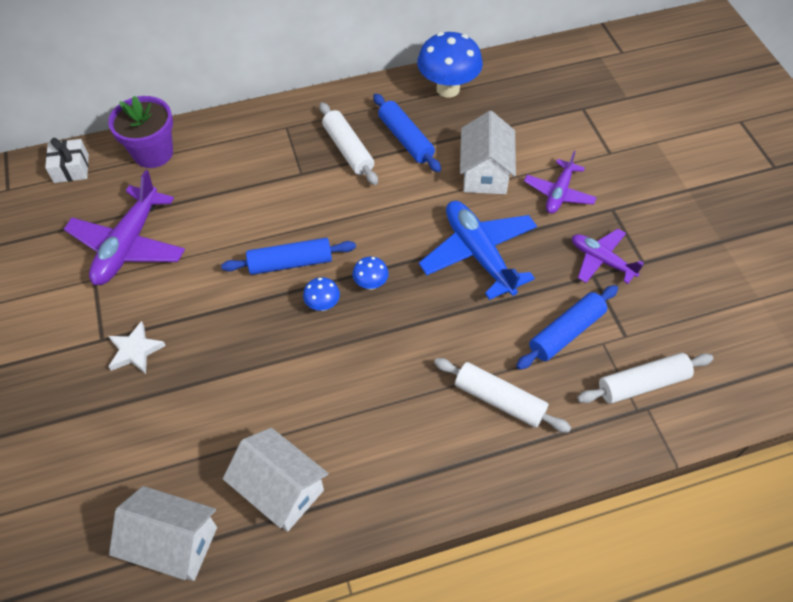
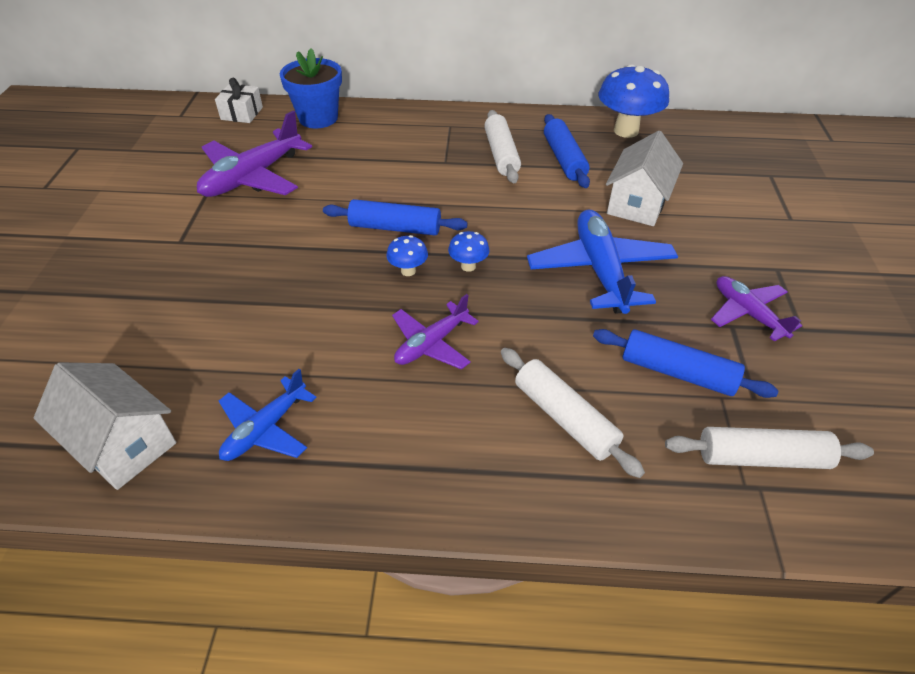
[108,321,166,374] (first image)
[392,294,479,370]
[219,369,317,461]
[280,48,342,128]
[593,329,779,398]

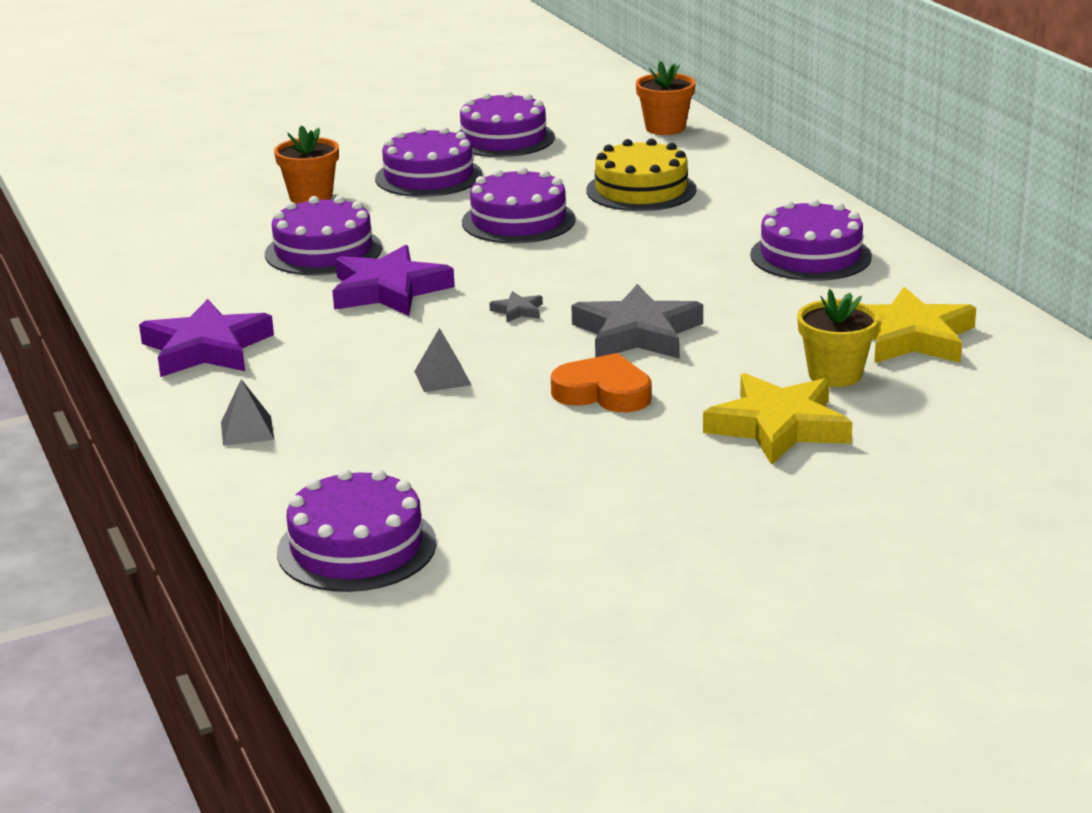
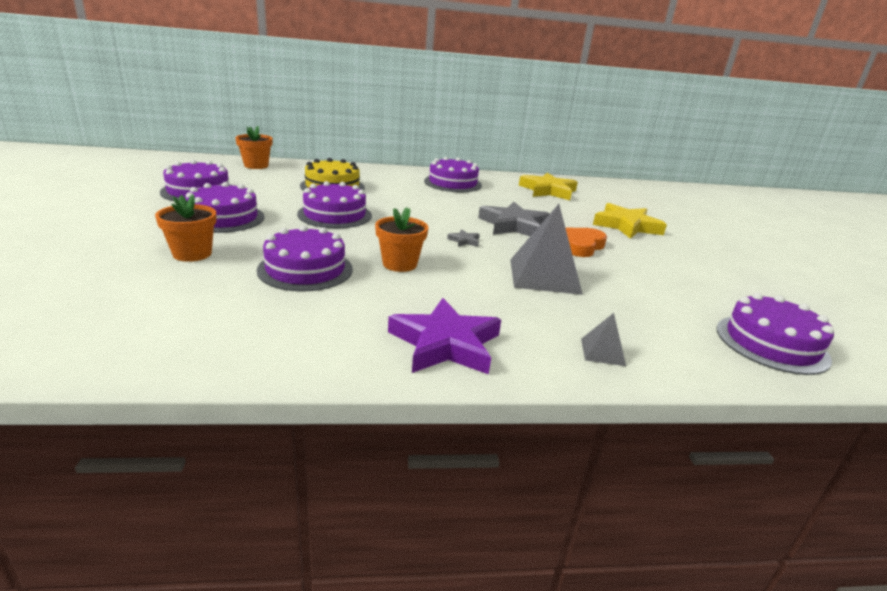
[797,289,879,387] (first image)
[375,207,428,272]
[510,204,583,295]

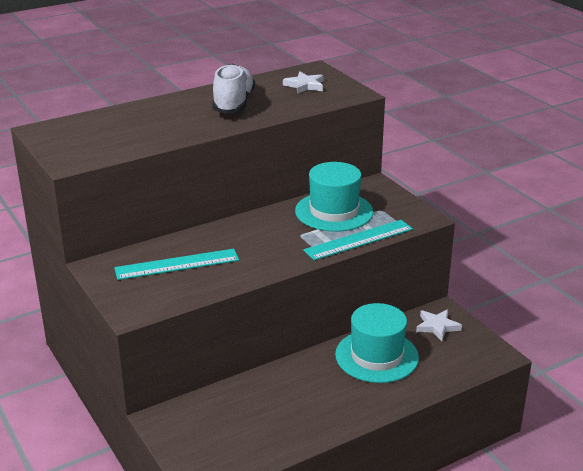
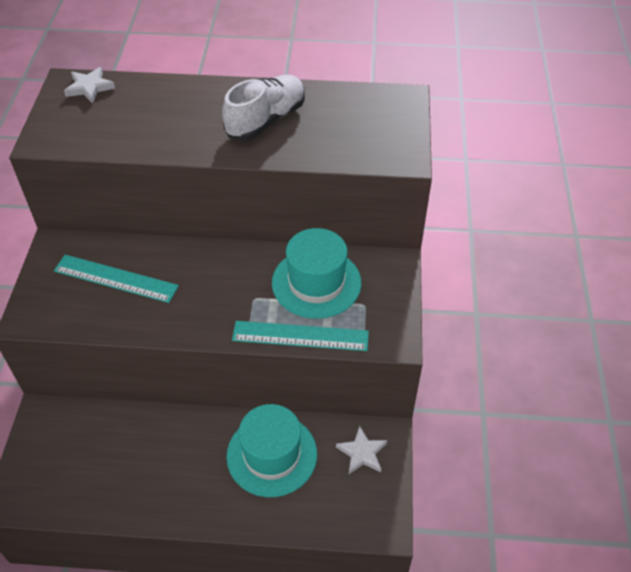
[64,67,115,104]

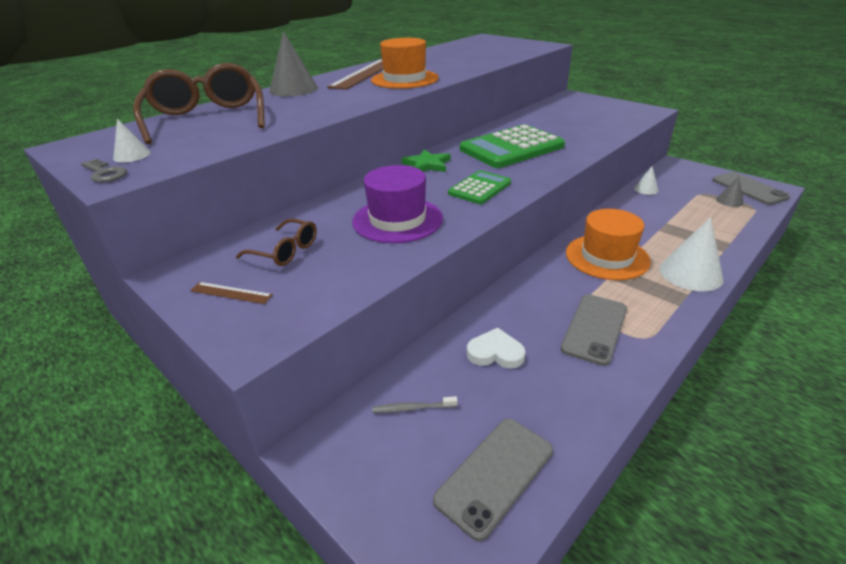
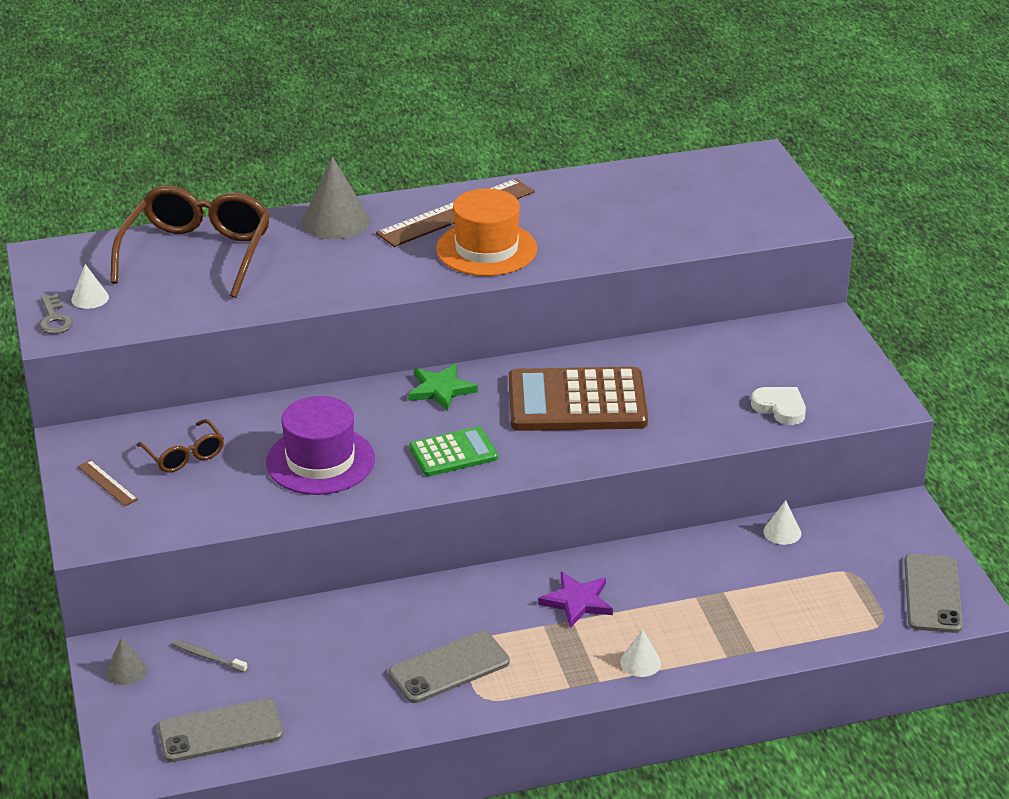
[751,387,806,425]
[106,637,147,685]
[538,572,613,628]
[509,367,648,431]
[620,629,661,677]

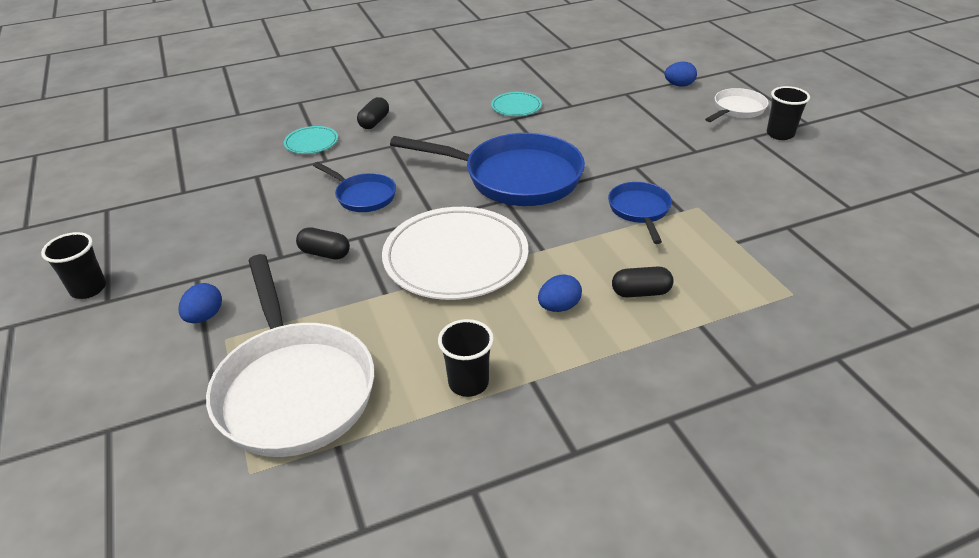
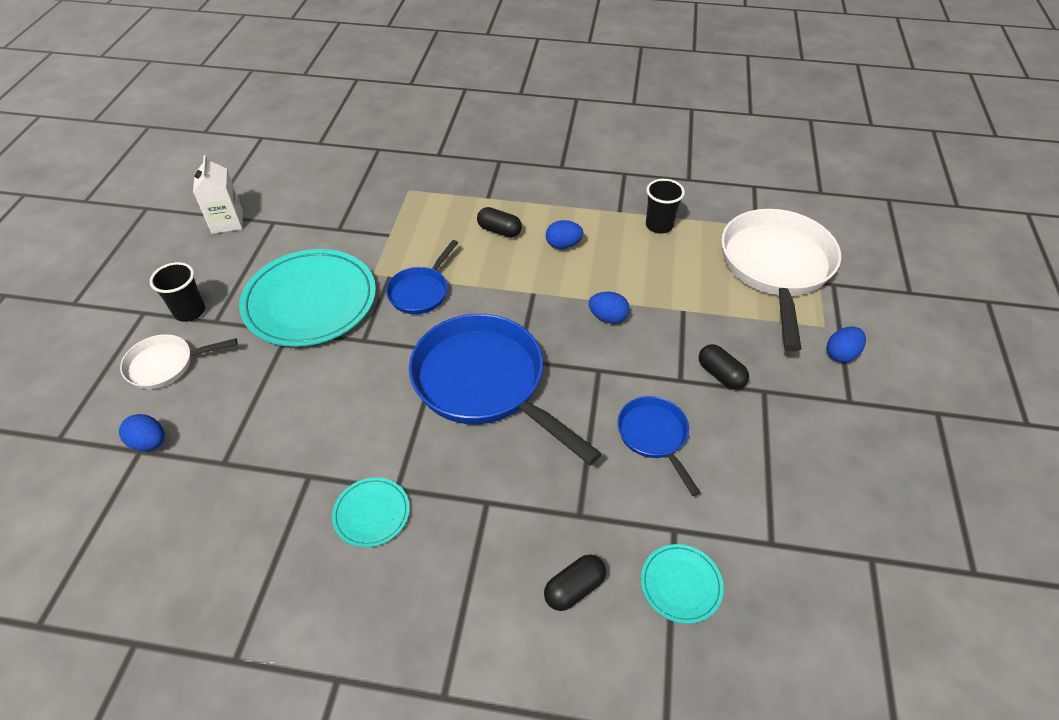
[41,232,106,299] (first image)
[193,155,243,234]
[239,249,376,347]
[589,292,630,324]

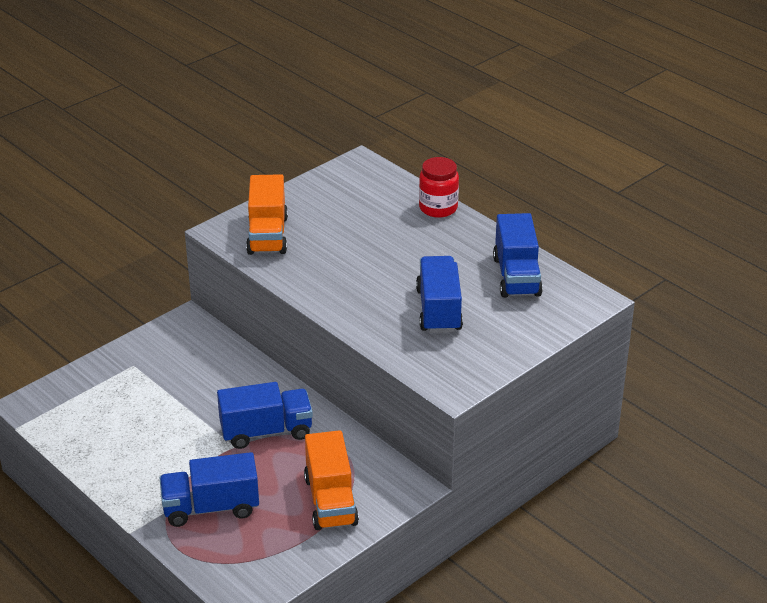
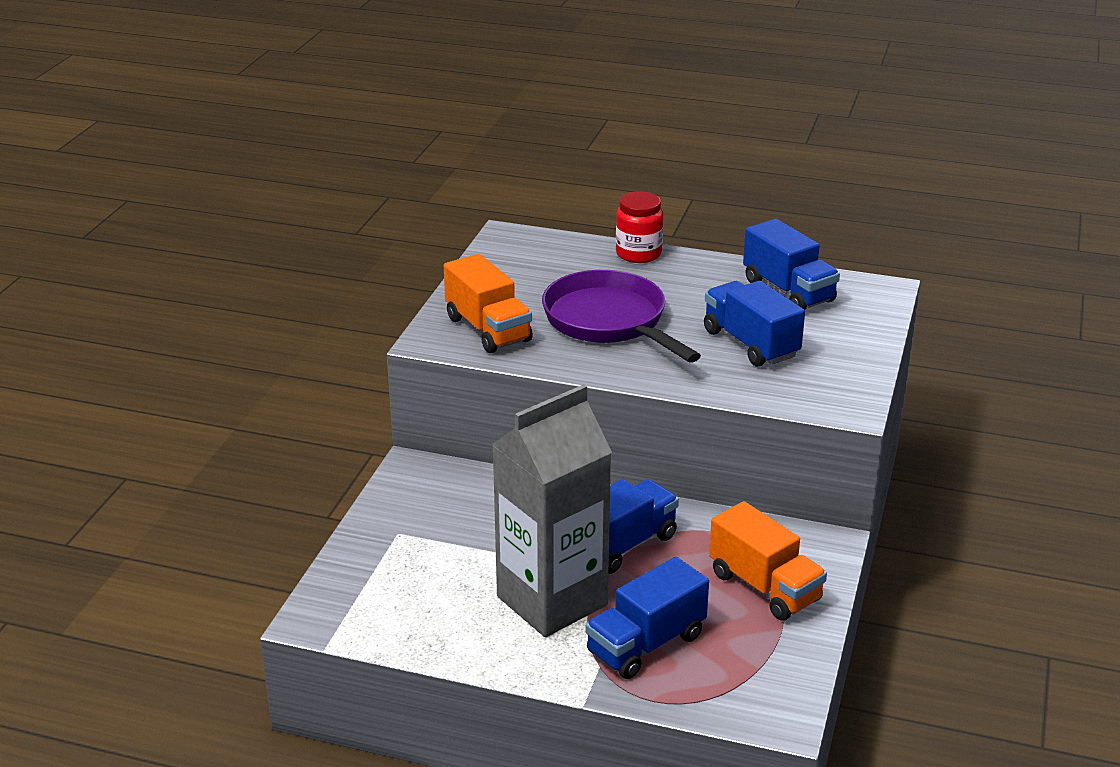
[492,384,612,637]
[542,270,701,363]

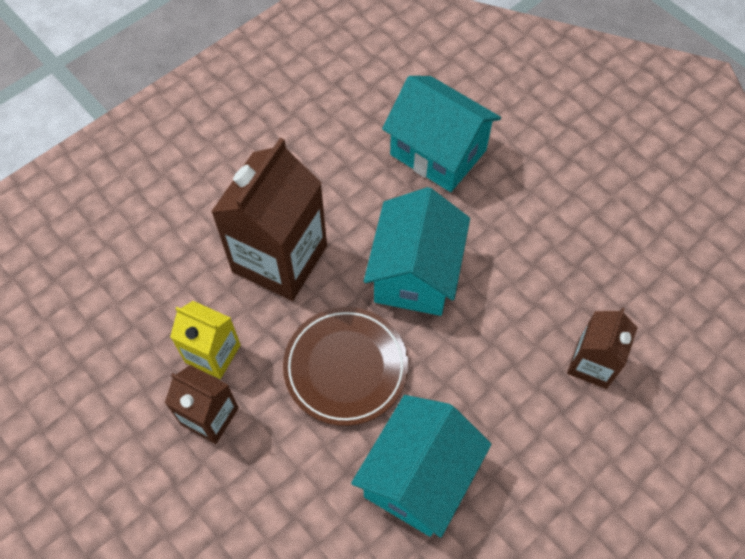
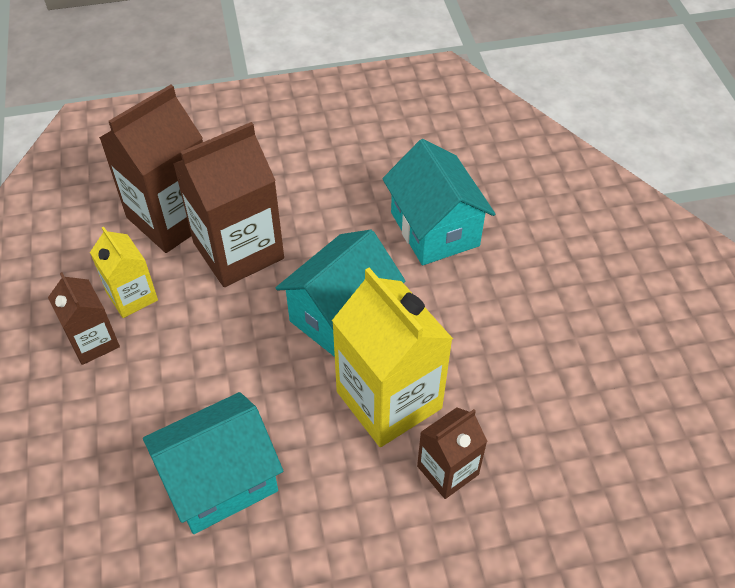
[283,307,408,426] (first image)
[99,85,203,253]
[332,268,453,447]

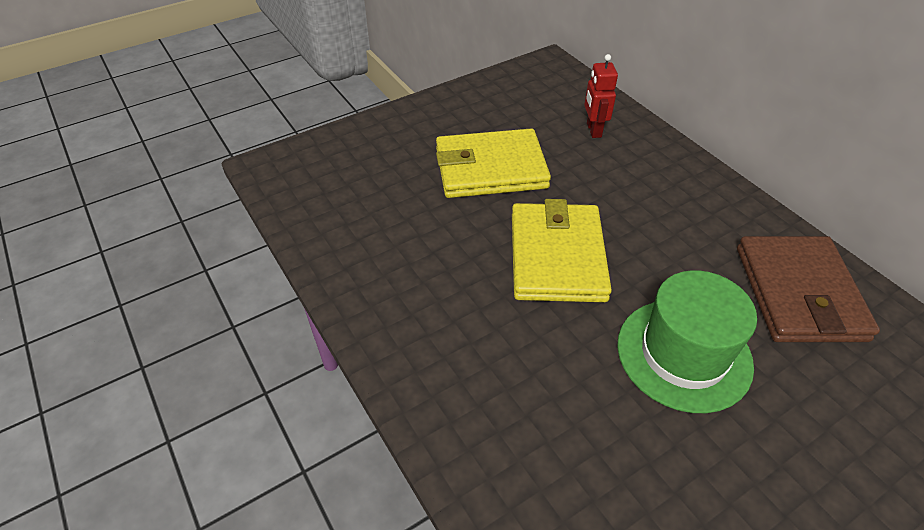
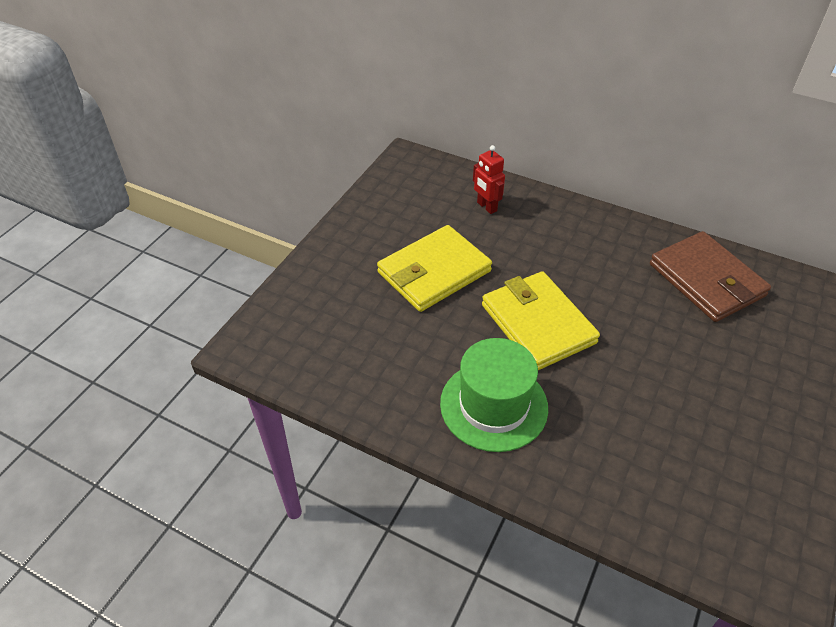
[440,338,548,452]

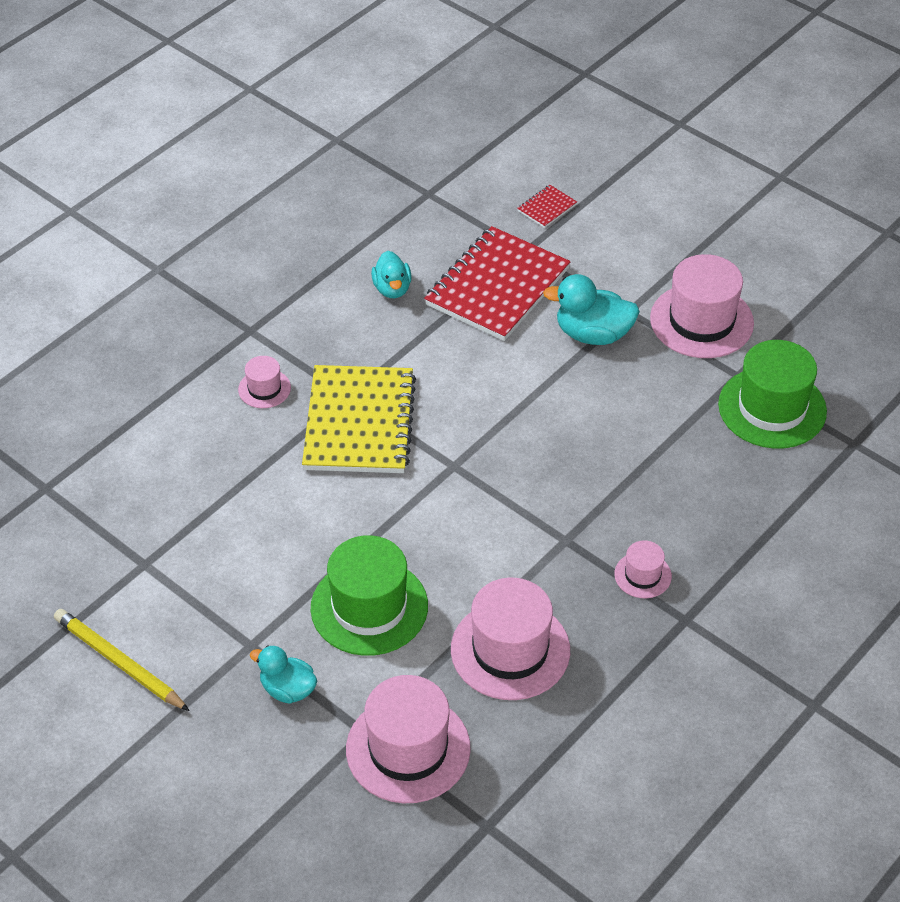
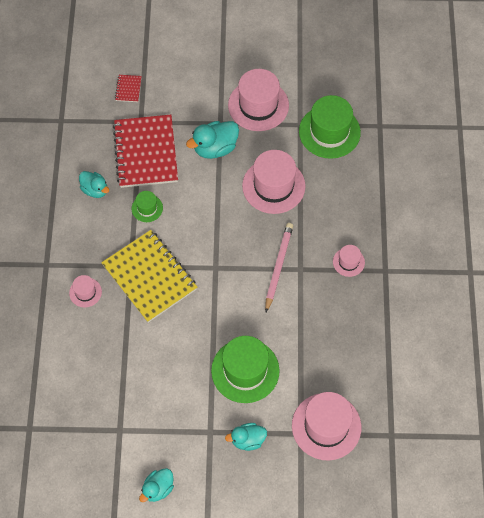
[132,191,163,222]
[265,223,293,312]
[242,150,306,214]
[139,468,174,502]

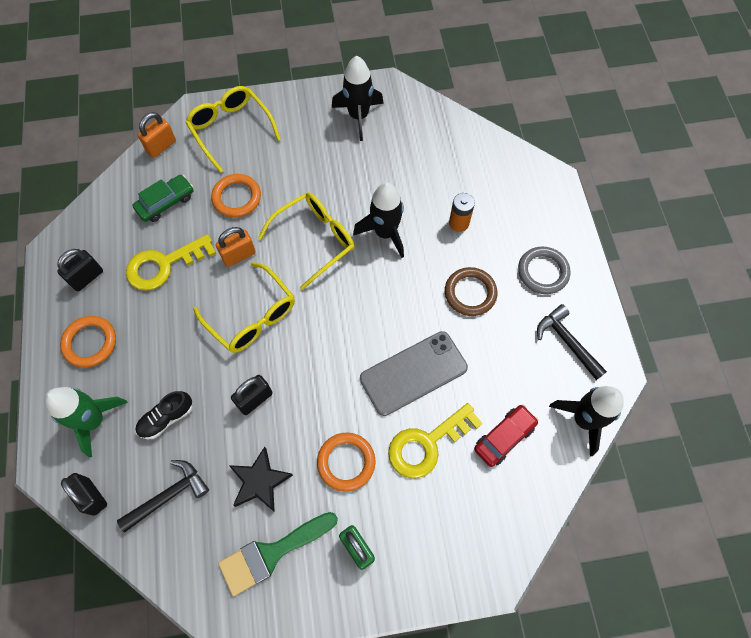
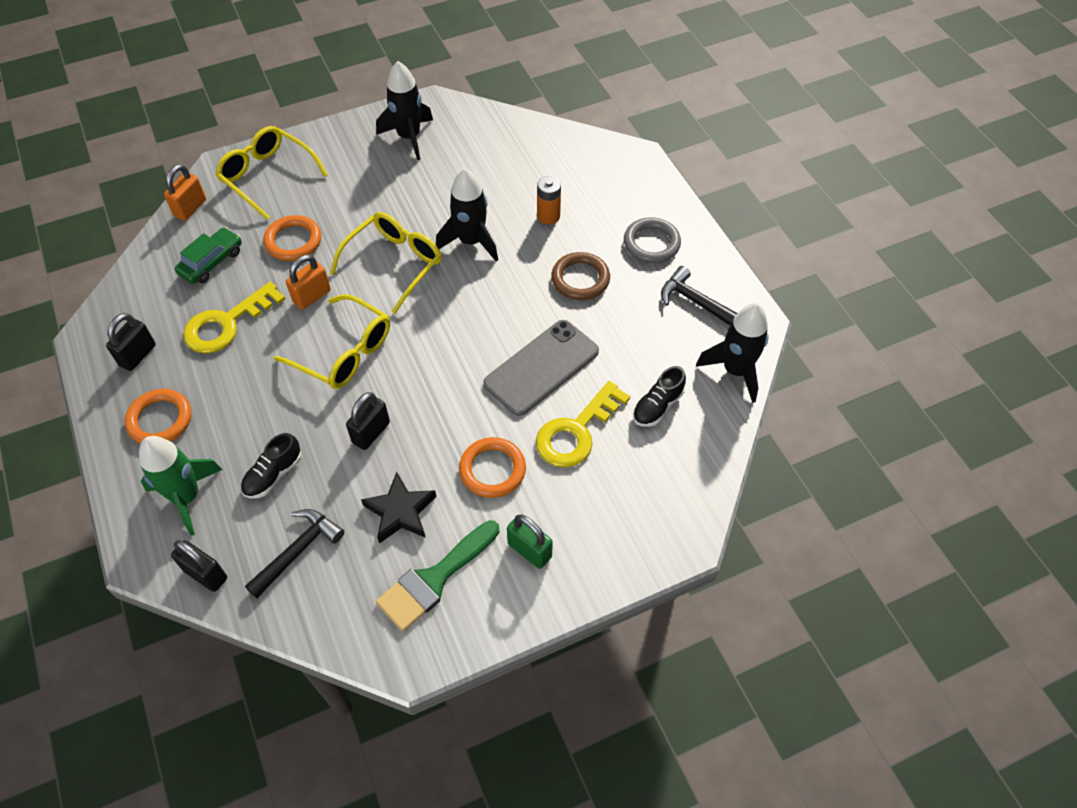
[633,366,686,427]

